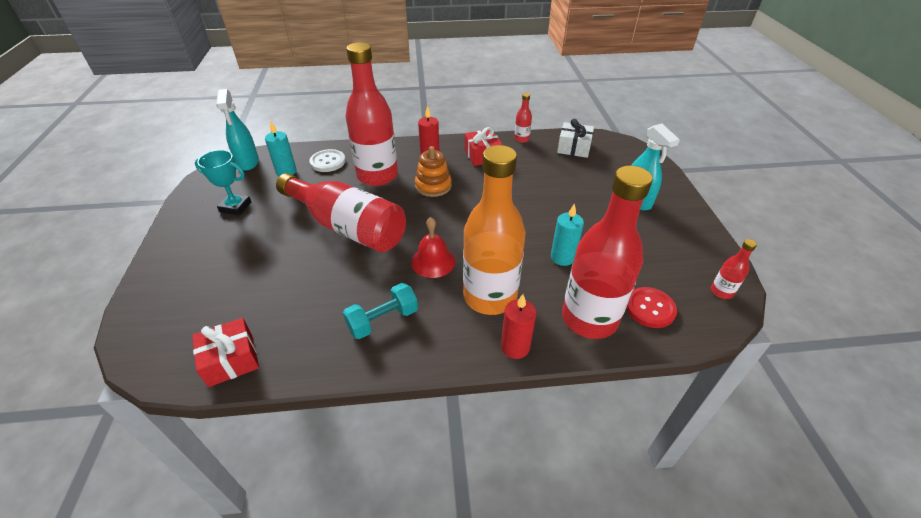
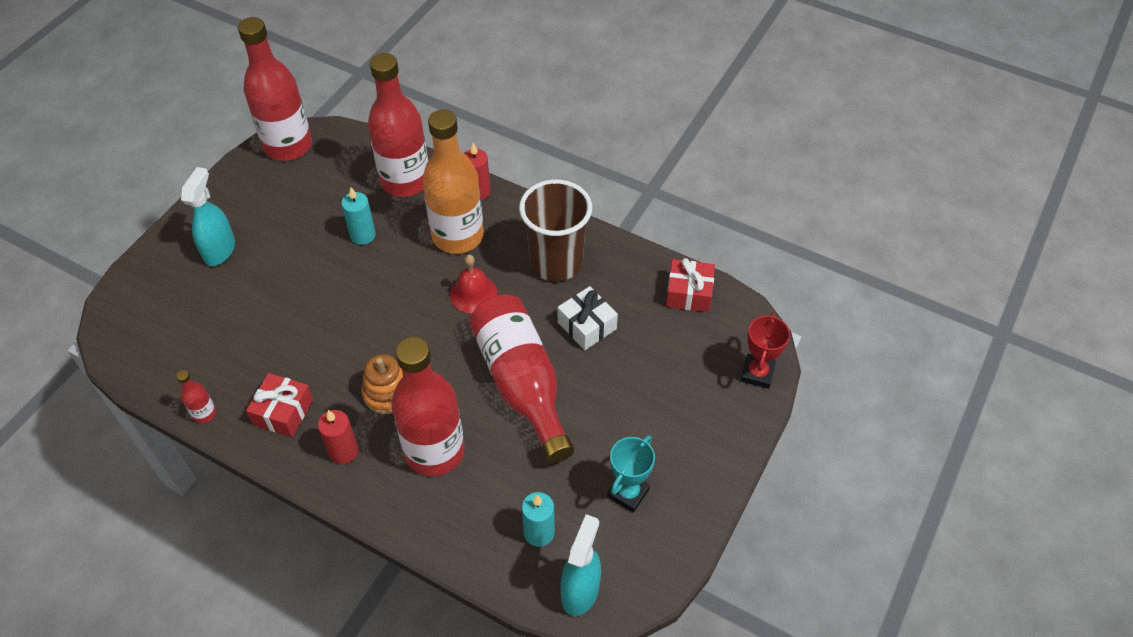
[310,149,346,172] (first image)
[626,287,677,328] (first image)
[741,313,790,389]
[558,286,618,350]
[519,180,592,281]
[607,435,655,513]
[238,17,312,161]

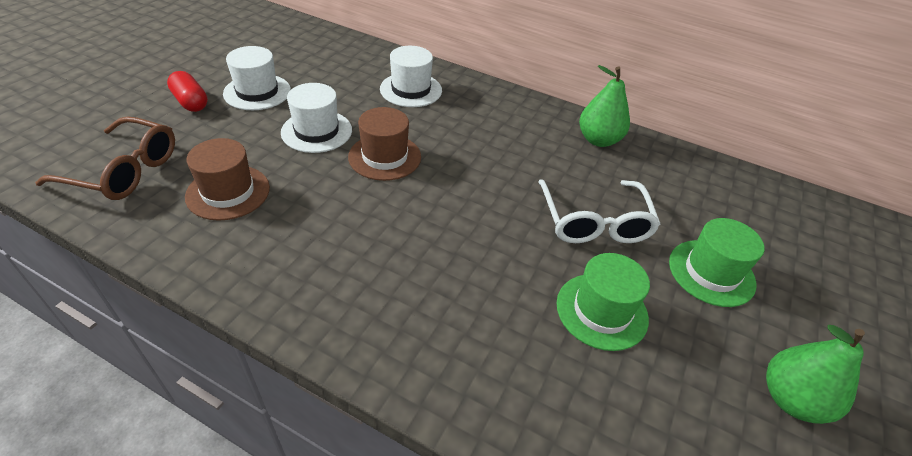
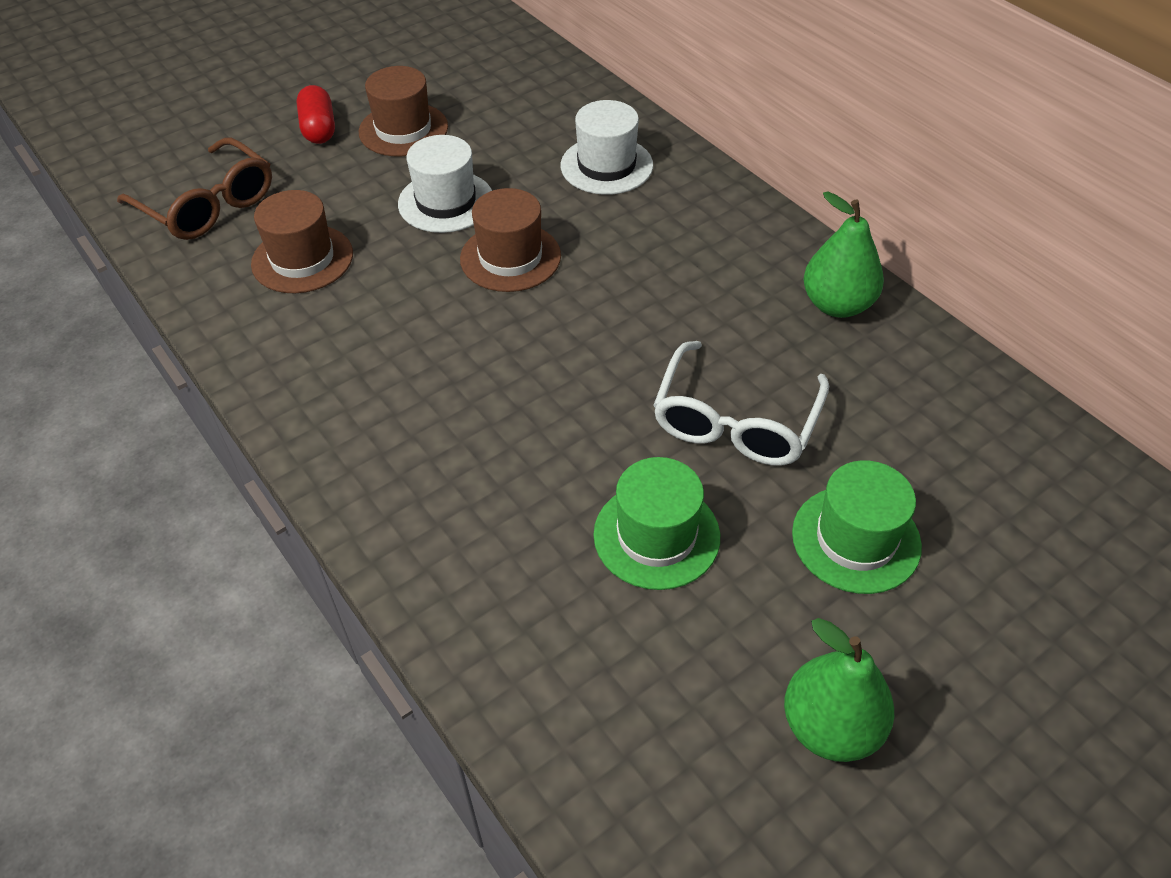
[359,66,448,156]

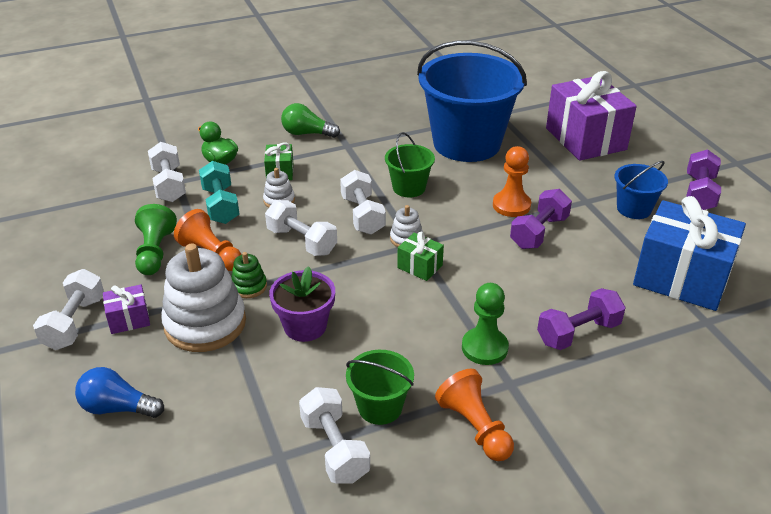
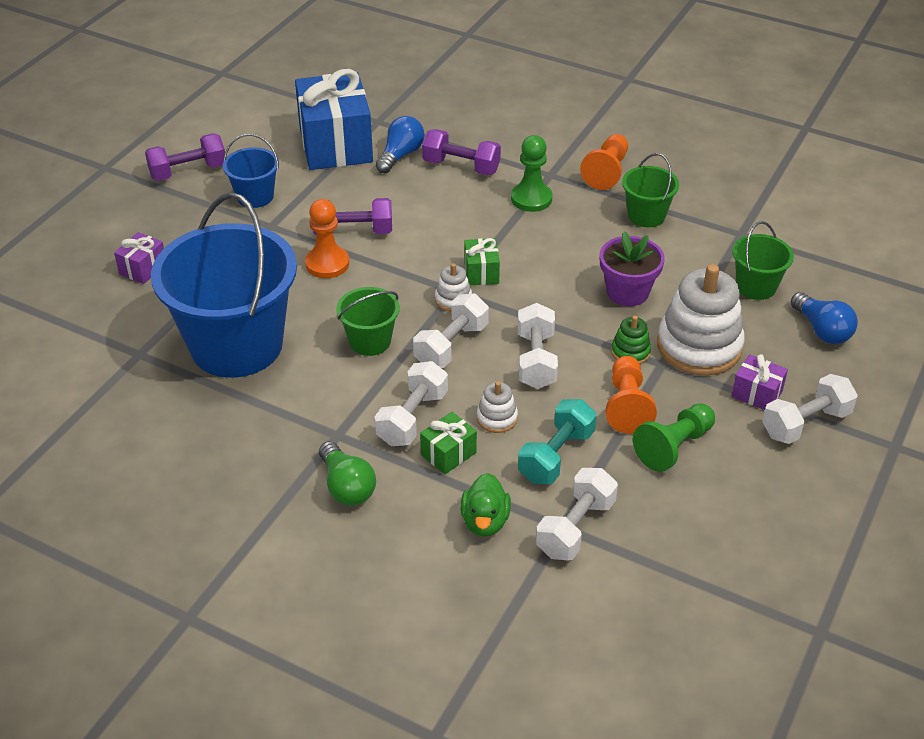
[376,116,424,174]
[732,221,794,300]
[375,361,448,446]
[114,232,164,284]

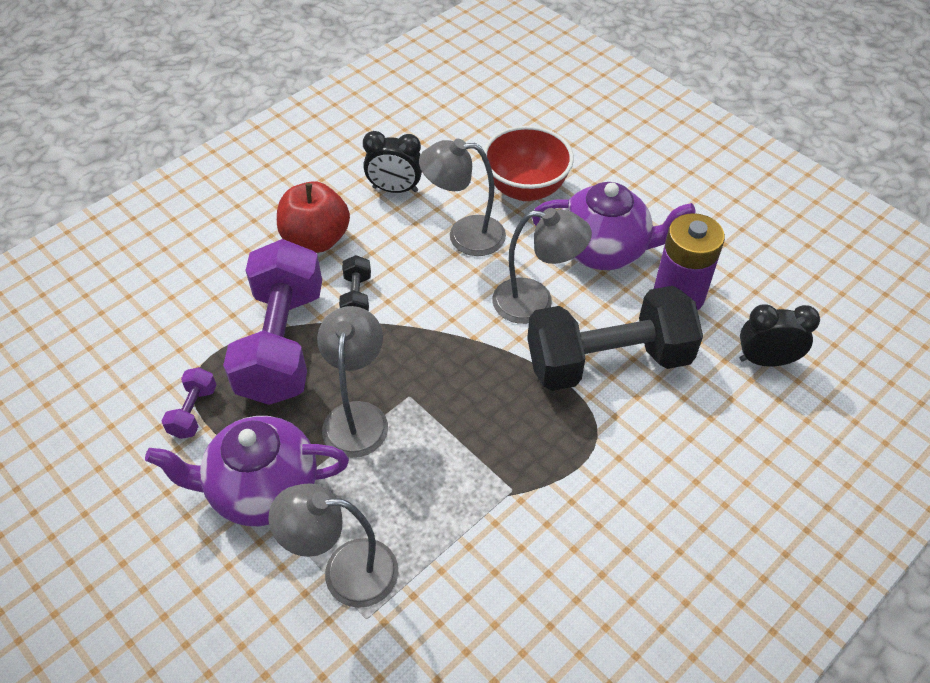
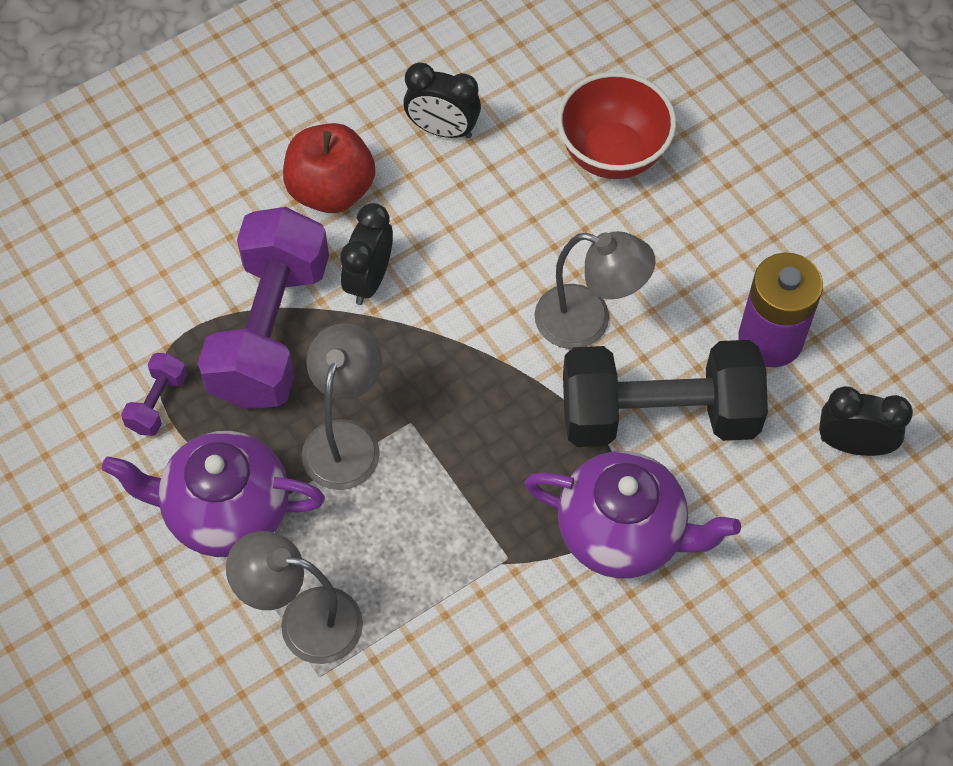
[419,139,506,256] (first image)
[525,451,741,578]
[340,203,393,305]

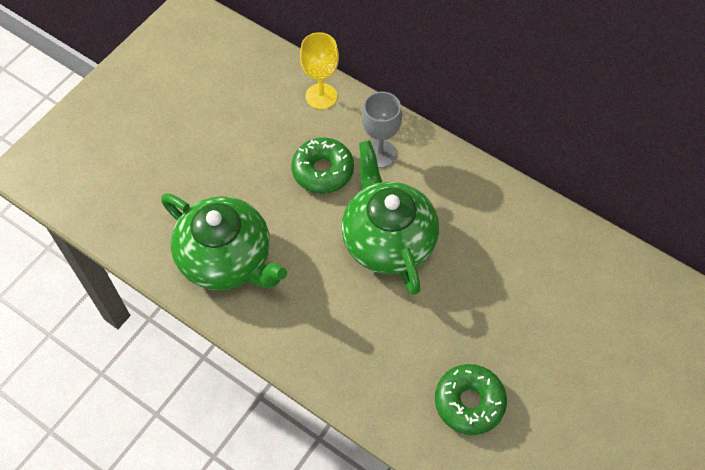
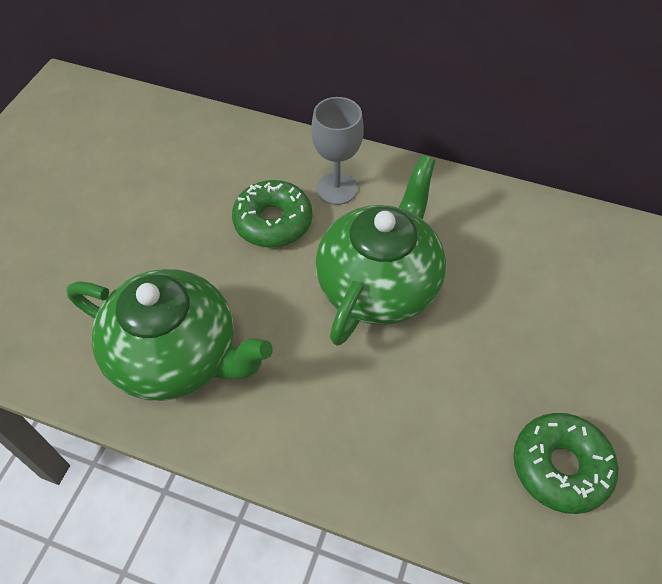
[300,32,339,109] (first image)
[315,155,446,346]

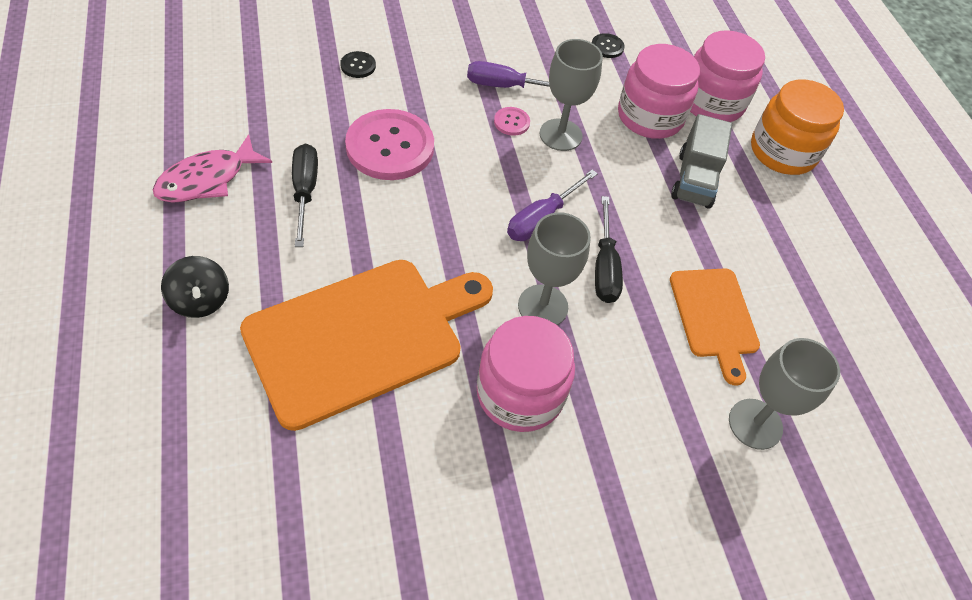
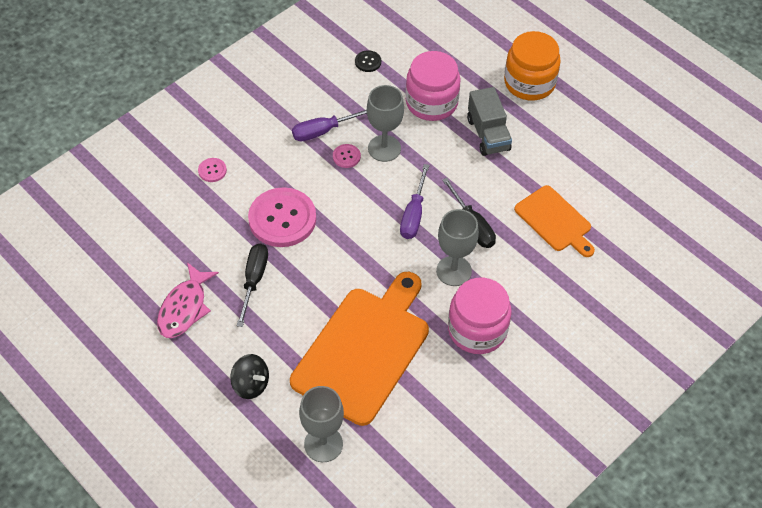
[690,30,765,122] (first image)
[299,386,344,462]
[198,158,227,182]
[237,243,268,327]

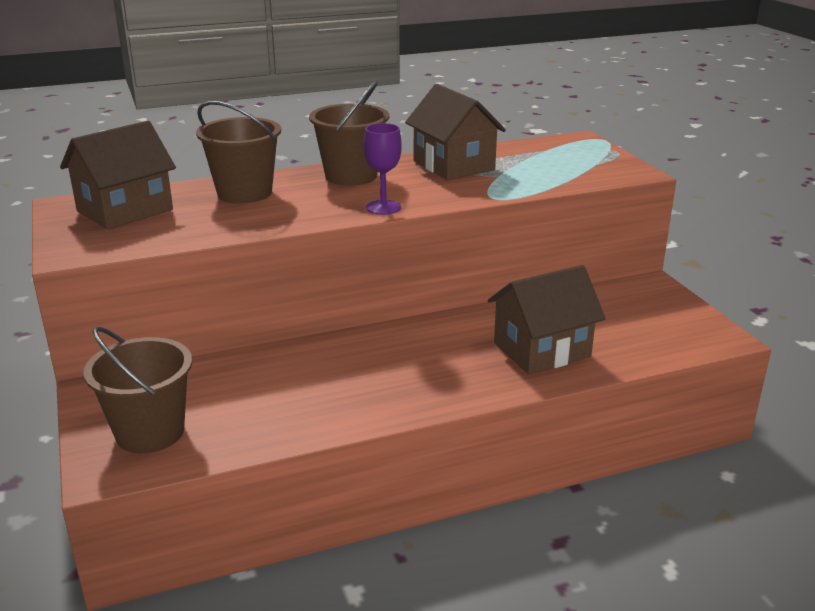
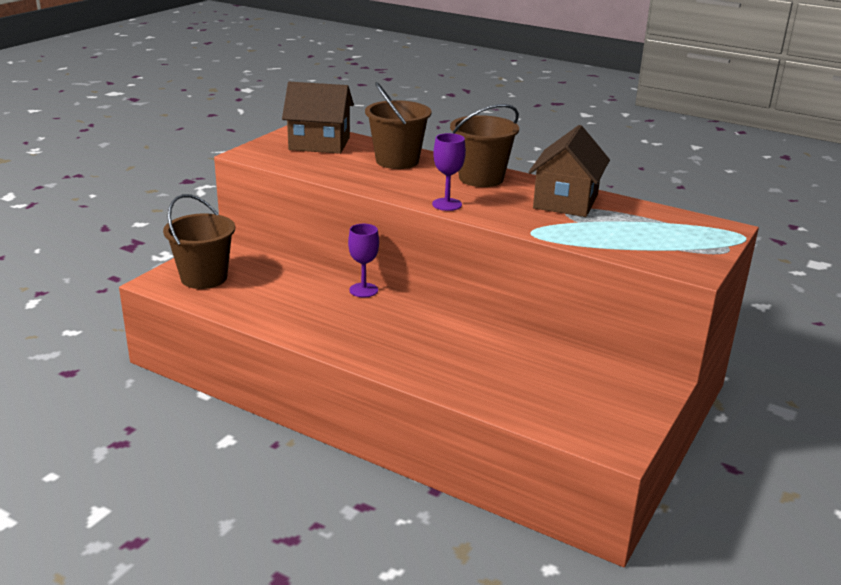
[488,265,606,375] (first image)
[348,224,379,298]

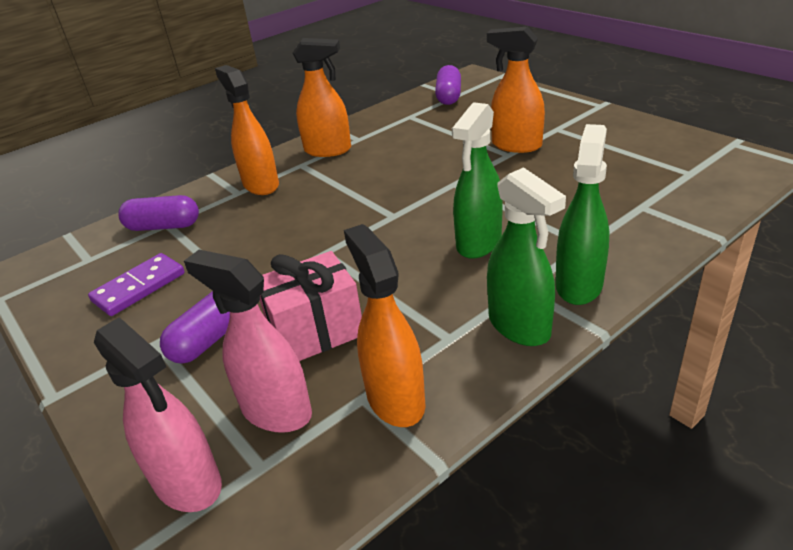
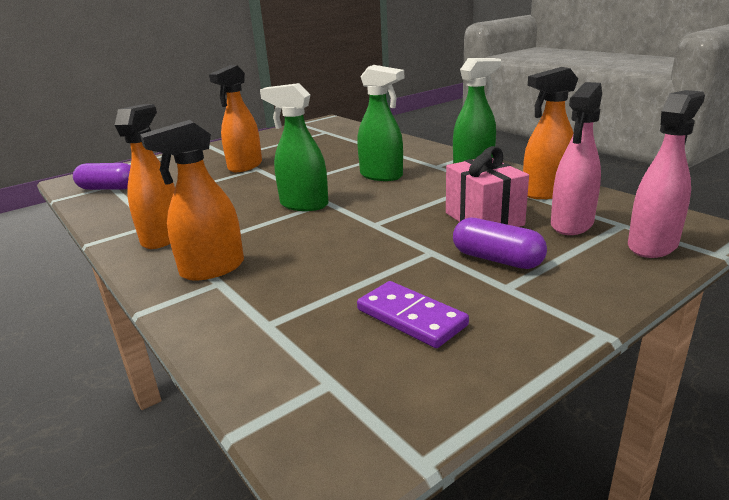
[118,195,199,231] (first image)
[260,83,329,211]

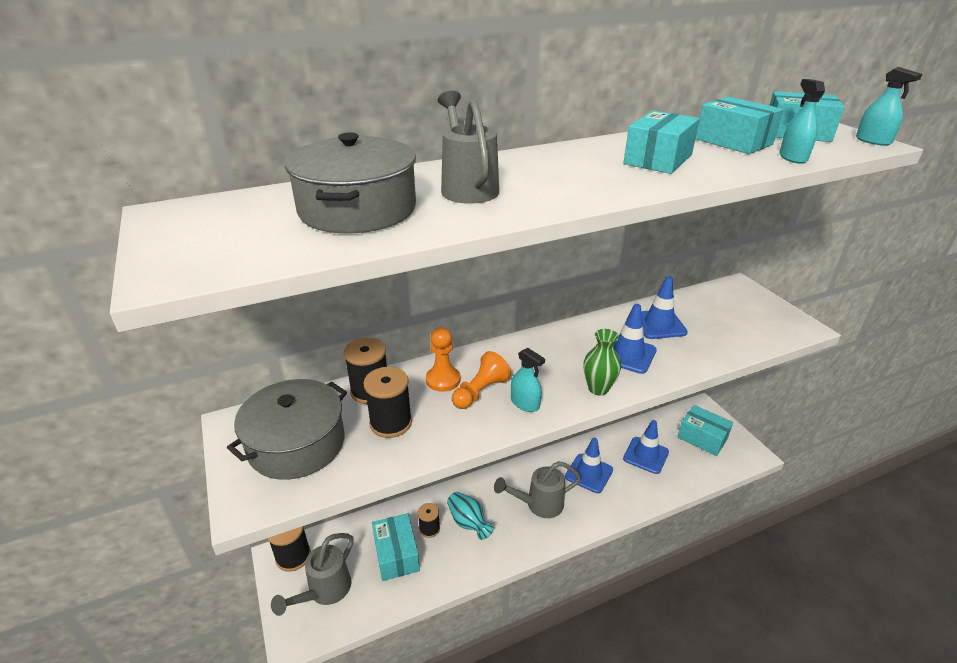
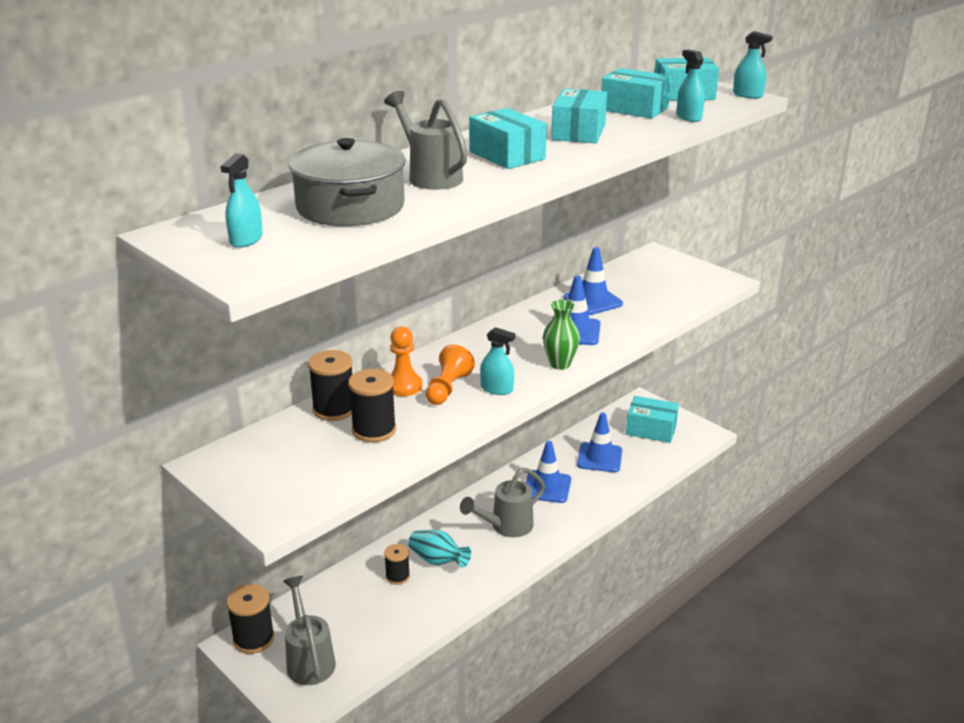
[227,379,347,480] (first image)
[221,153,263,248]
[469,108,547,169]
[283,576,336,685]

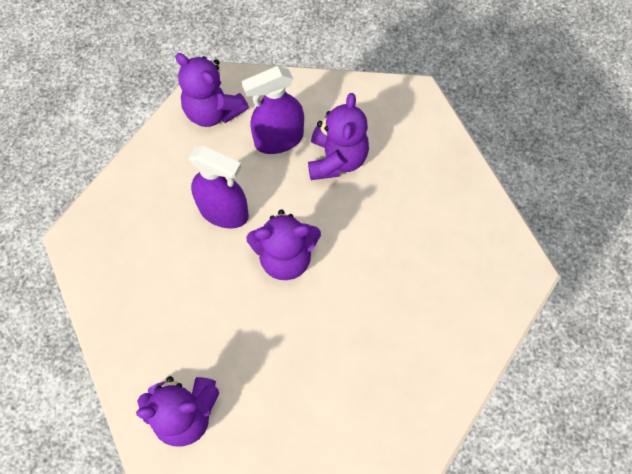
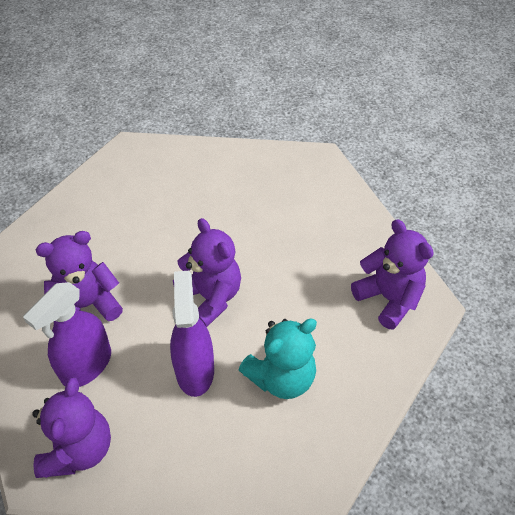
[239,319,317,399]
[23,282,111,387]

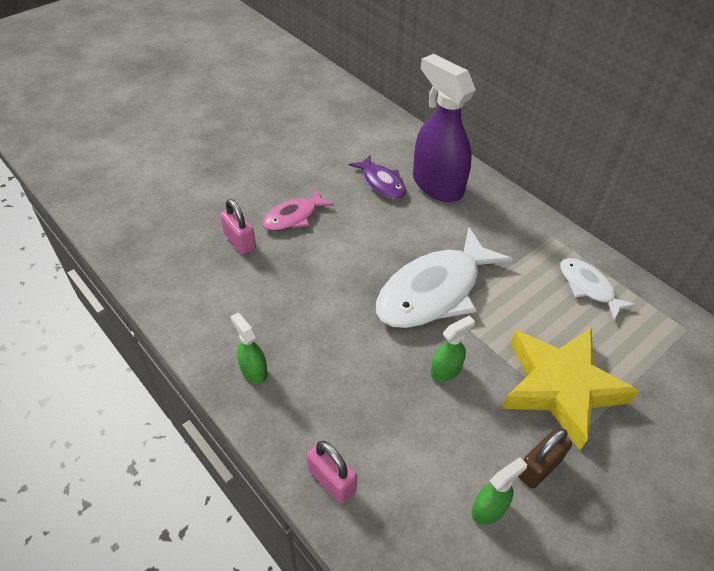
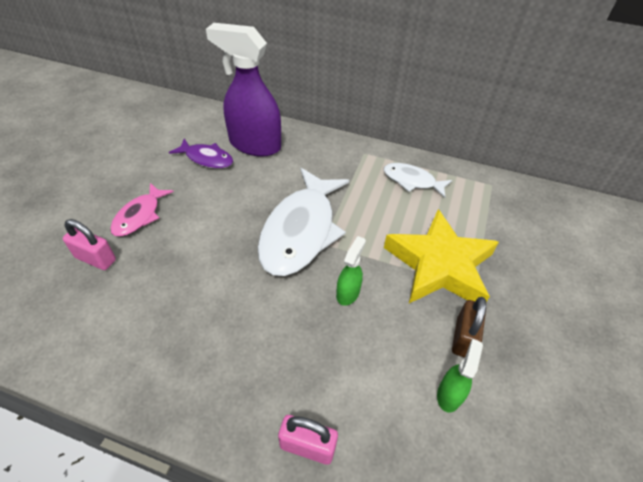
[230,313,267,384] (first image)

